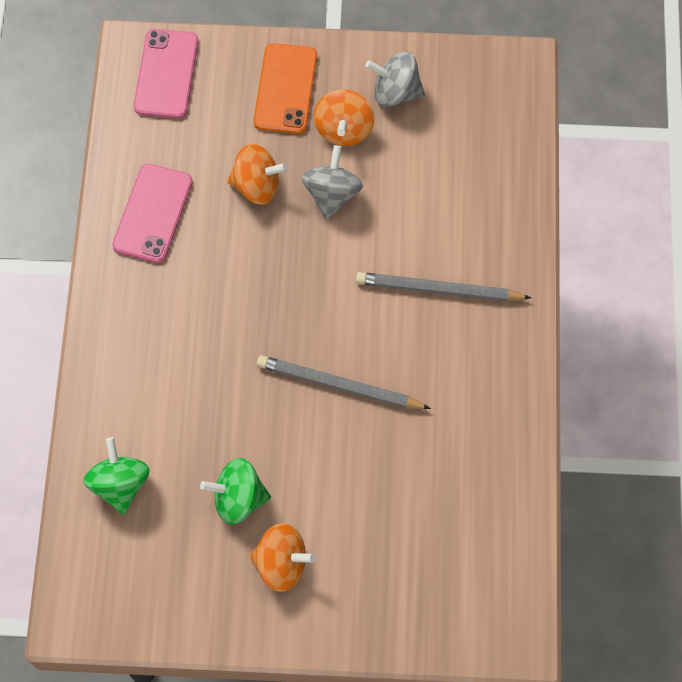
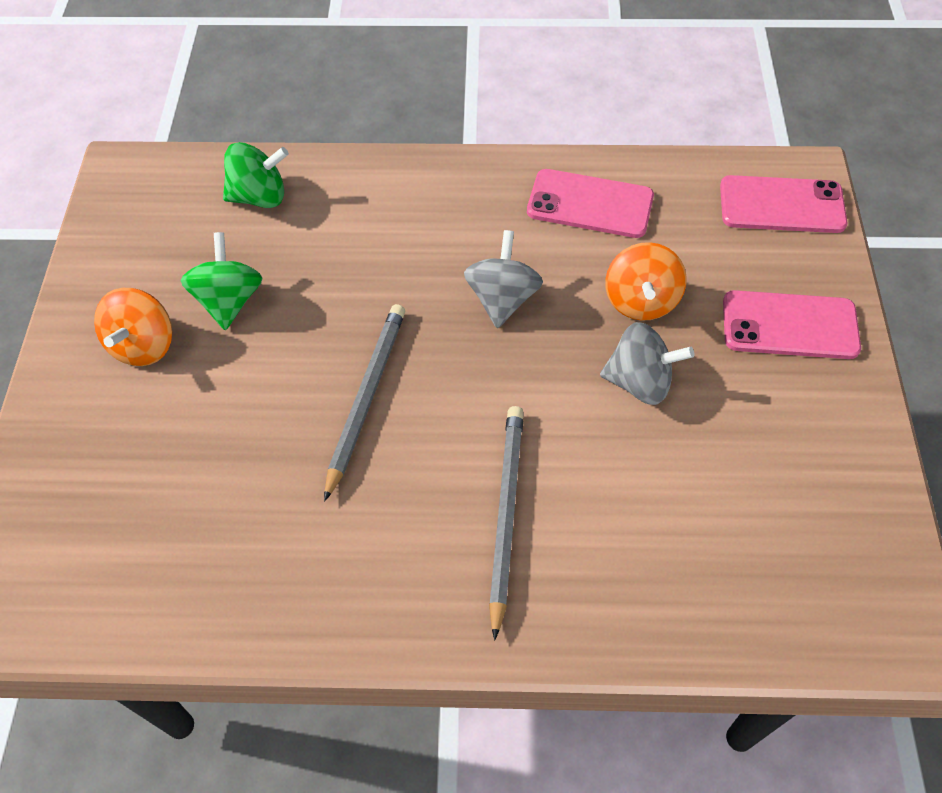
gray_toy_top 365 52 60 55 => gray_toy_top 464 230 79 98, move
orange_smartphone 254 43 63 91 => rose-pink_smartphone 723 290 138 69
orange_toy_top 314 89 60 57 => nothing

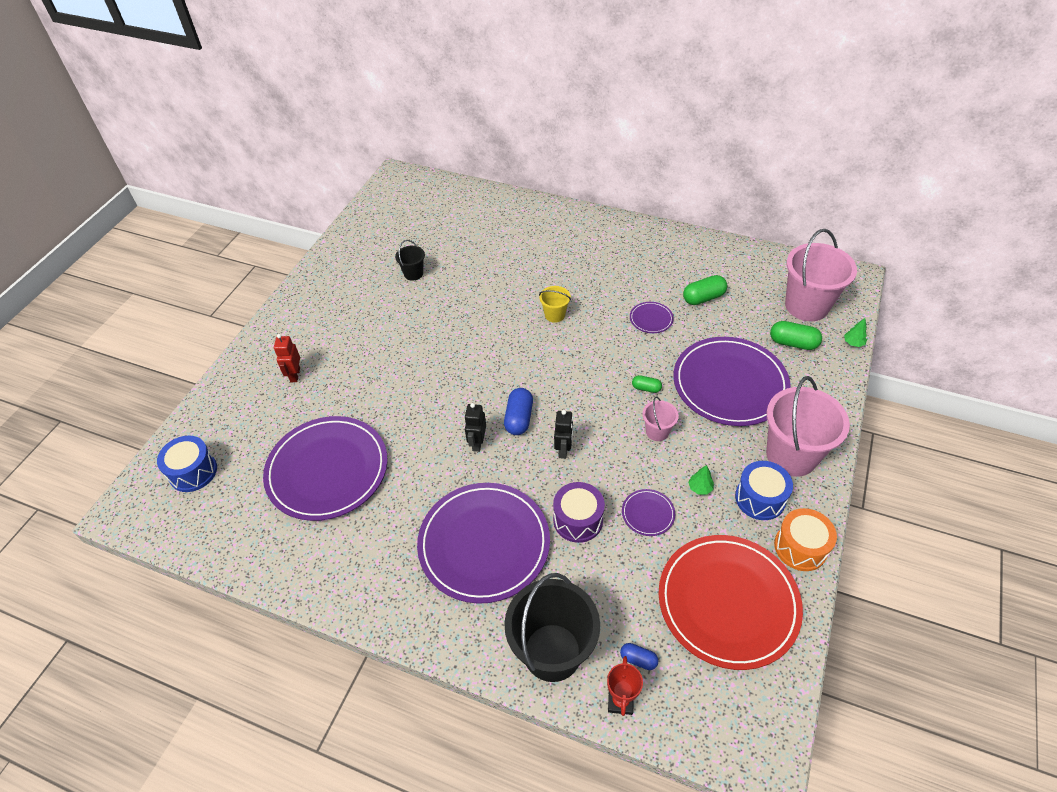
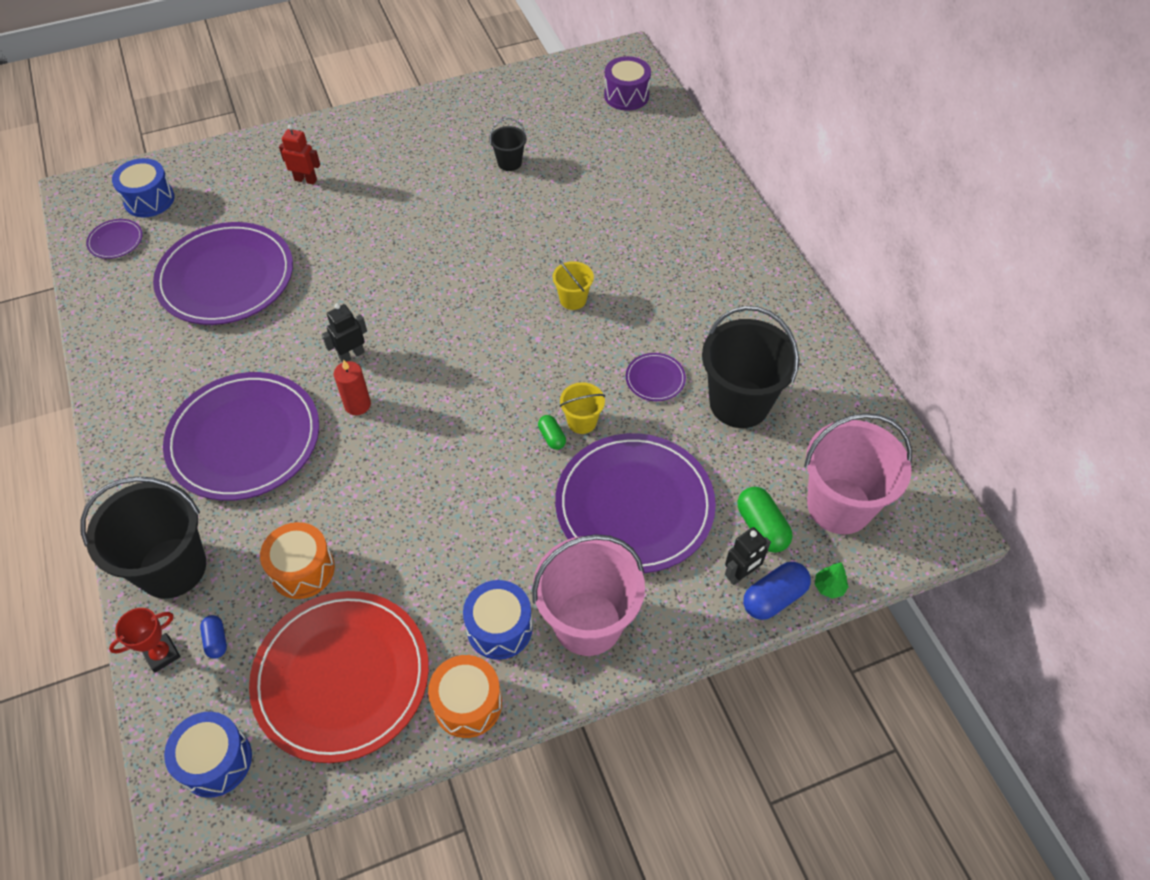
violet_dinner_plate 622 489 53 47 => violet_dinner_plate 86 219 57 40, move
nothing => cobalt_toy_drum 164 712 88 86
nothing => orange_toy_drum 260 522 75 77
red_toy_robot 274 334 26 48 => red_toy_robot 279 125 41 60, 60 degrees clockwise
nothing => red_wax_candle 334 359 37 56
nothing => golden_sand_bucket 560 382 45 52
violet_toy_drum 553 482 52 61 => violet_toy_drum 604 56 47 55, move
green_pill_shape 683 275 44 30 => black_sand_bucket 702 306 97 122
black_toy_robot 554 410 19 49 => black_toy_robot 725 527 46 58, move
cobalt_pill_shape 504 388 29 47 => cobalt_pill_shape 743 562 68 58, move
rose-pink_sand_bucket 643 396 36 45 => nothing
green_fir_tree 688 465 26 30 => nothing

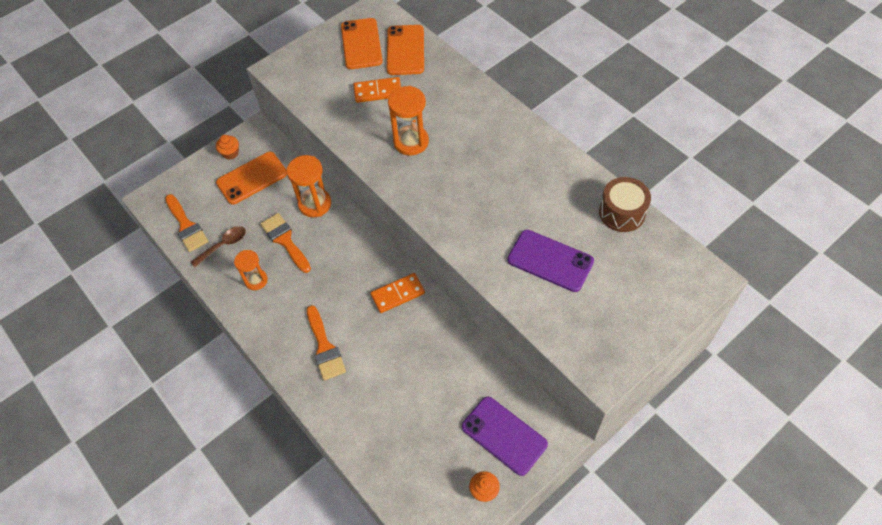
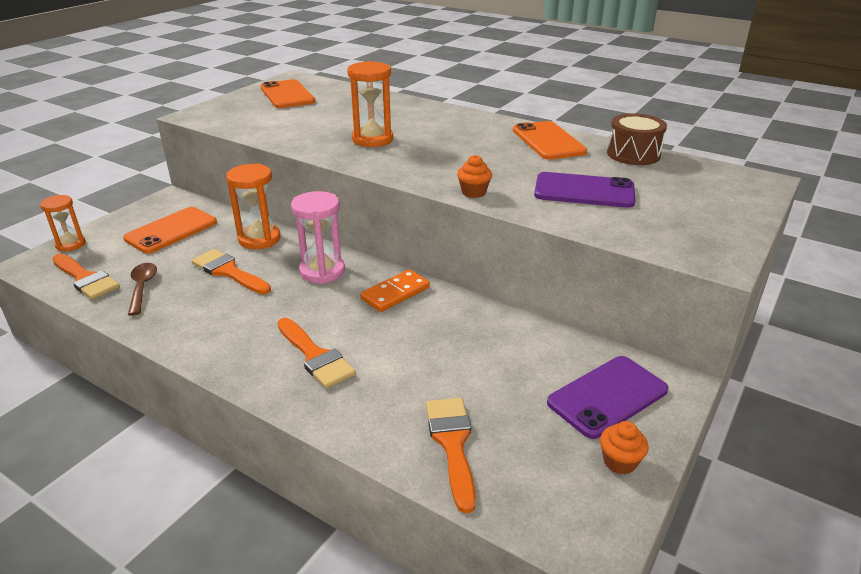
orange_sandglass 234 250 34 40 => orange_sandglass 40 195 46 56, move
dark_brown_tablespoon 191 226 55 41 => dark_brown_tablespoon 128 263 29 52, 45 degrees counterclockwise
nothing => rose-pink_sandglass 291 191 54 93
nothing => orange_paint_brush 426 398 50 115
orange_muffin 216 135 23 25 => orange_muffin 457 155 35 43, move
orange_smartphone 387 25 37 50 => orange_smartphone 513 121 74 39, move
violet_smartphone 462 396 86 80 => violet_smartphone 547 356 121 83, 60 degrees counterclockwise
orange_domino 353 77 48 26 => nothing

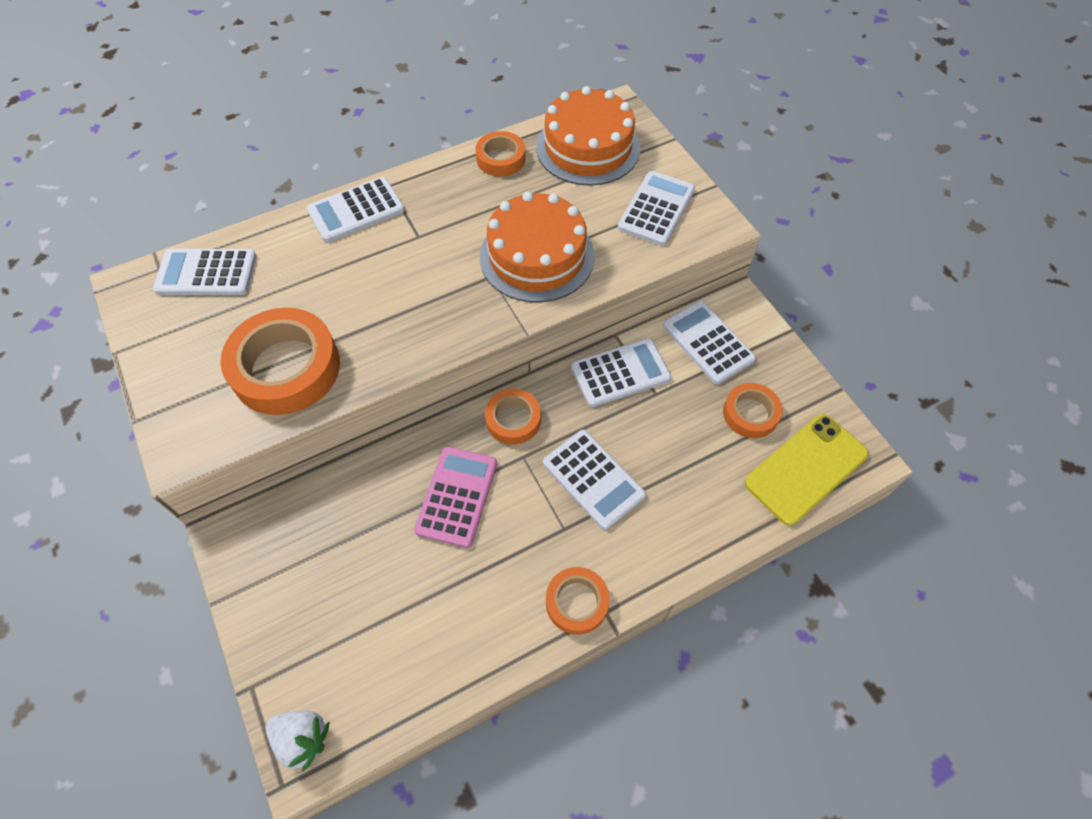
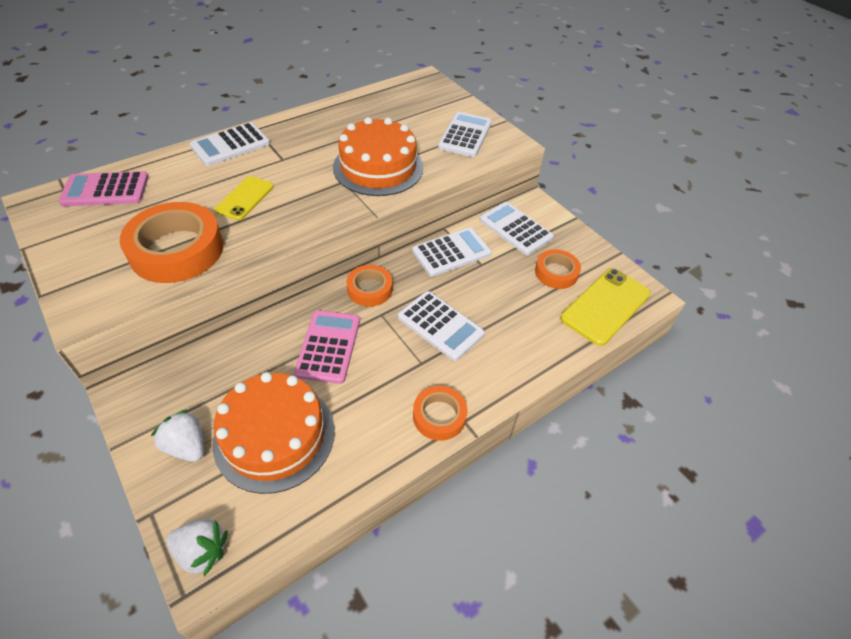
white_adding_machine 153 249 103 46 => rose-pink_adding_machine 58 171 90 35
nothing => white_berry 151 409 53 53
orange_cake 536 86 104 100 => orange_cake 213 372 122 122, move
nothing => golden_smartphone 214 176 60 44
orange_tape 475 131 51 46 => nothing

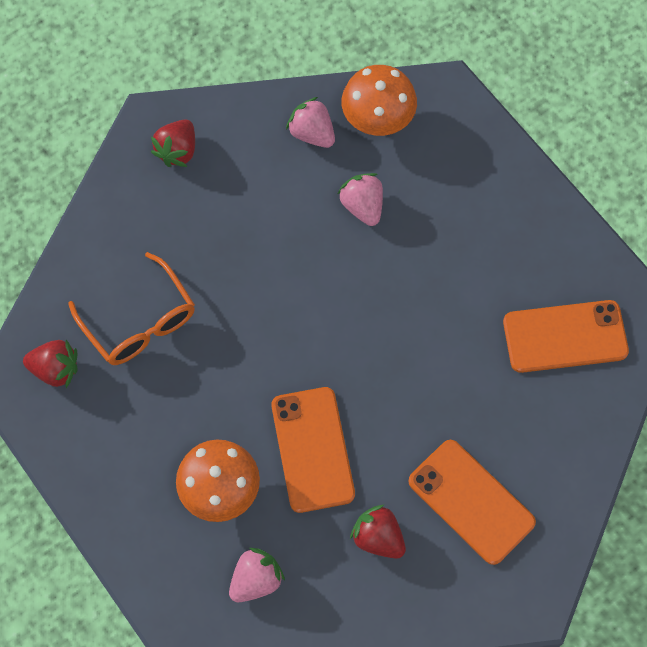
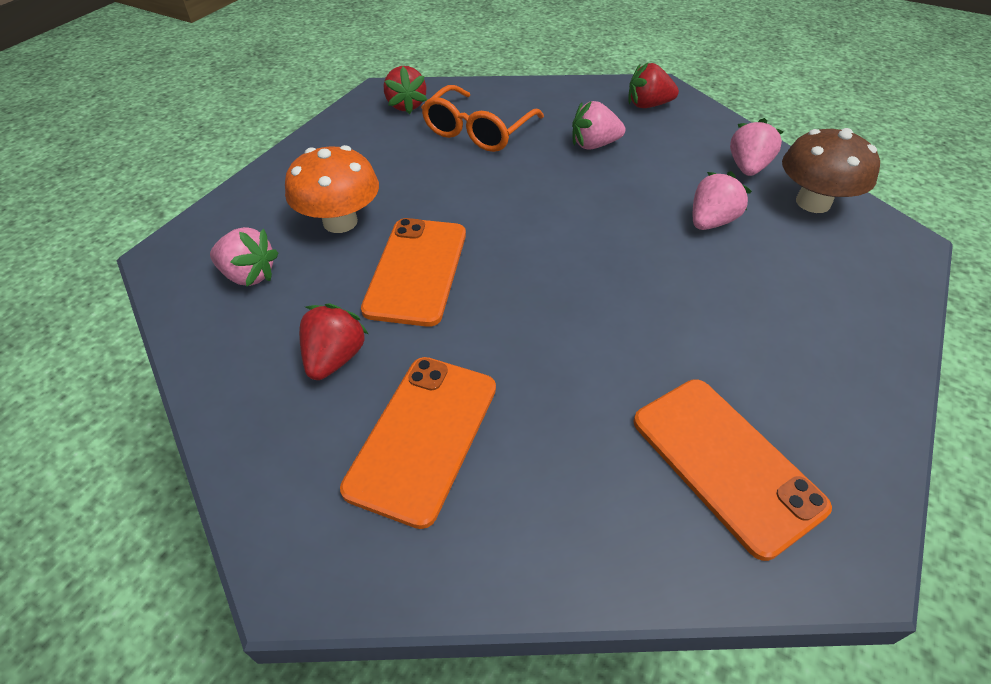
orange_smartphone 271 387 84 126 => orange_smartphone 361 218 105 109, 45 degrees counterclockwise
nothing => rose-pink_berry 572 101 53 49
orange_fungus 342 65 75 71 => dark_brown_fungus 782 128 98 85

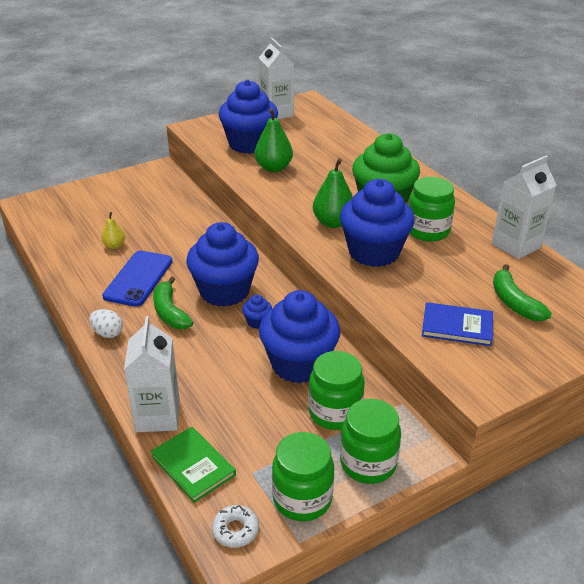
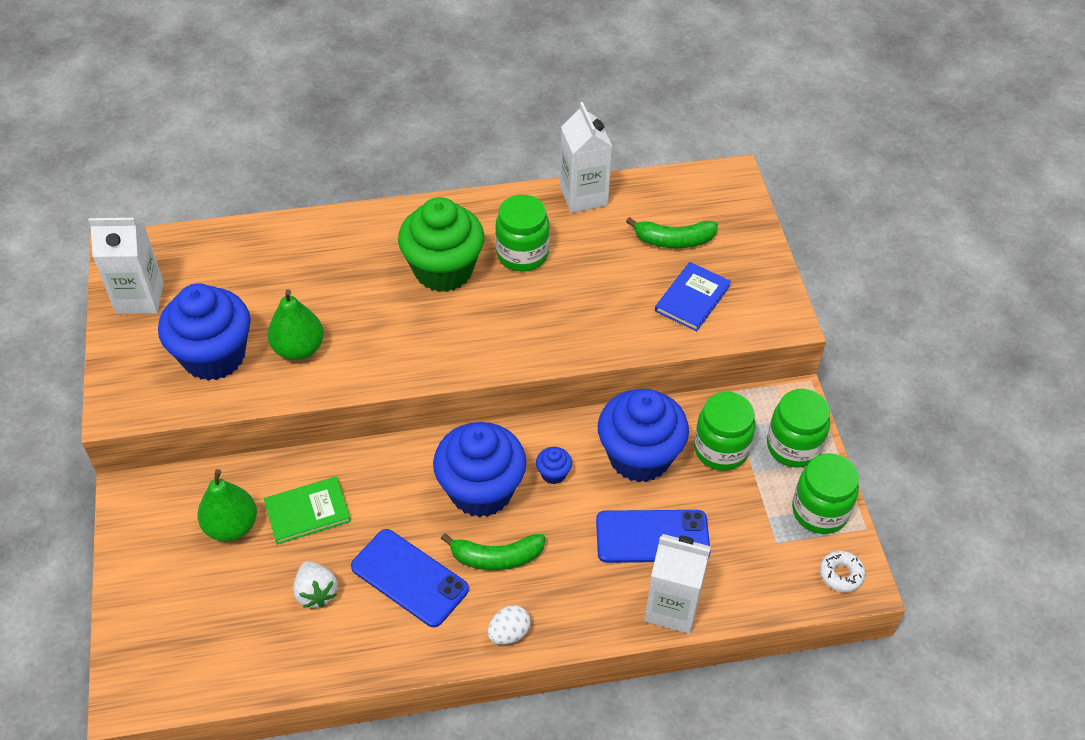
green_toy_pear 313 158 40 70 => green_toy_pear 197 469 60 73, move
green_book 151 427 85 76 => green_book 264 476 87 68, move
golden_toy_pear 101 212 24 37 => white_berry 293 561 45 47
nothing => cobalt_smartphone 596 510 115 53
cobalt_muffin 340 179 75 88 => nothing

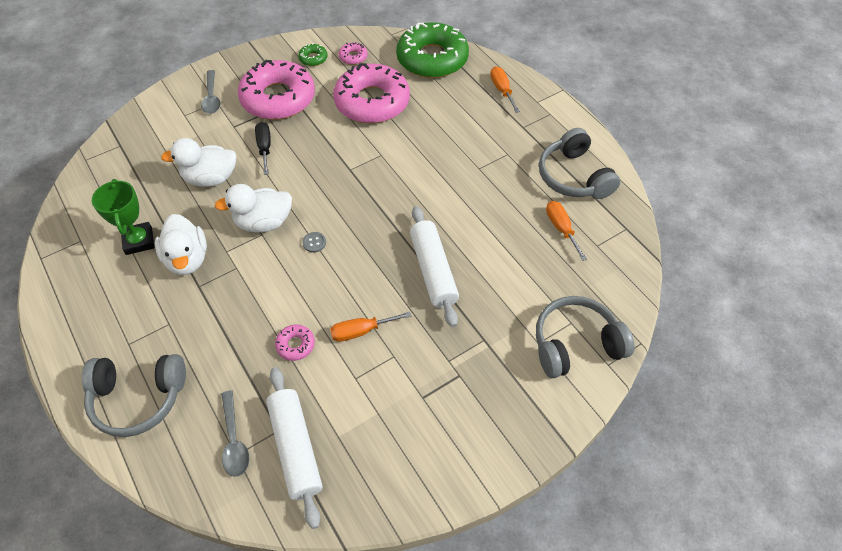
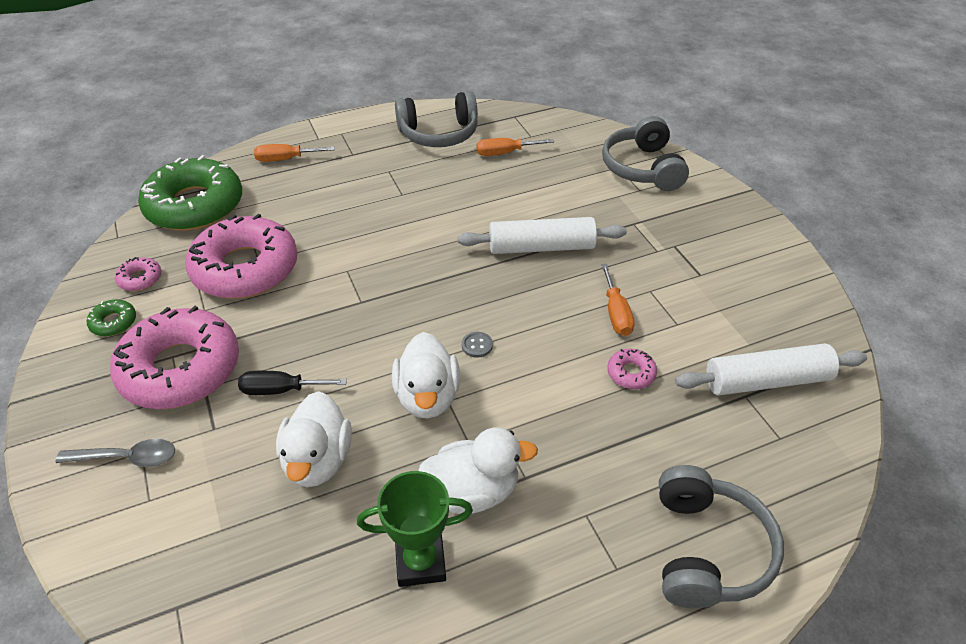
gray_tablespoon 221 390 28 87 => nothing

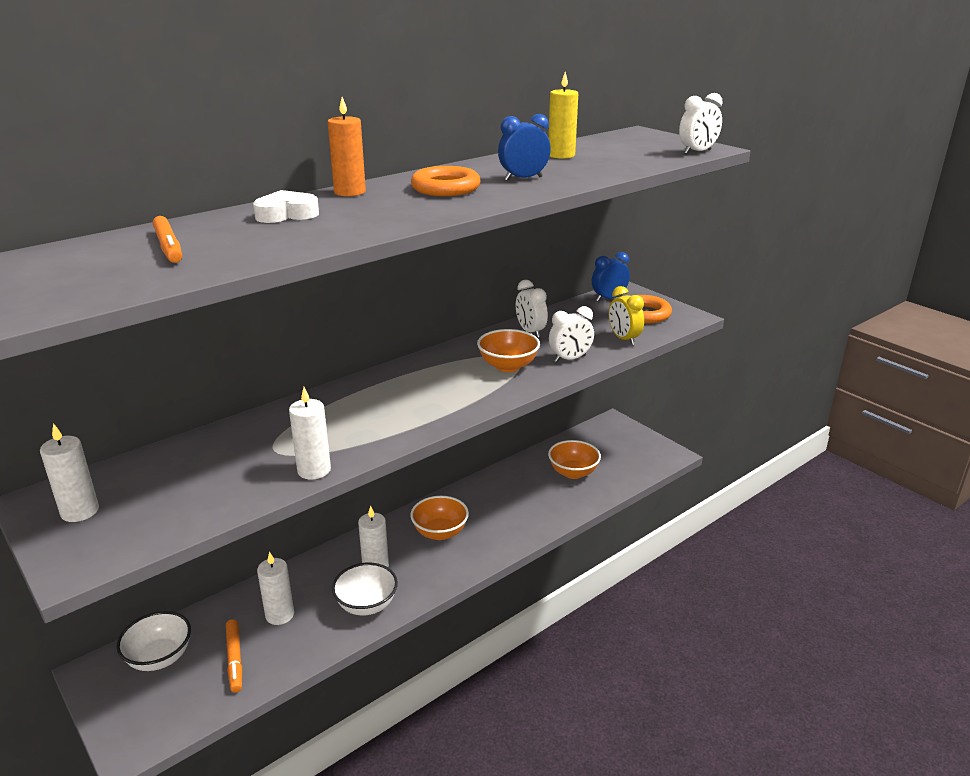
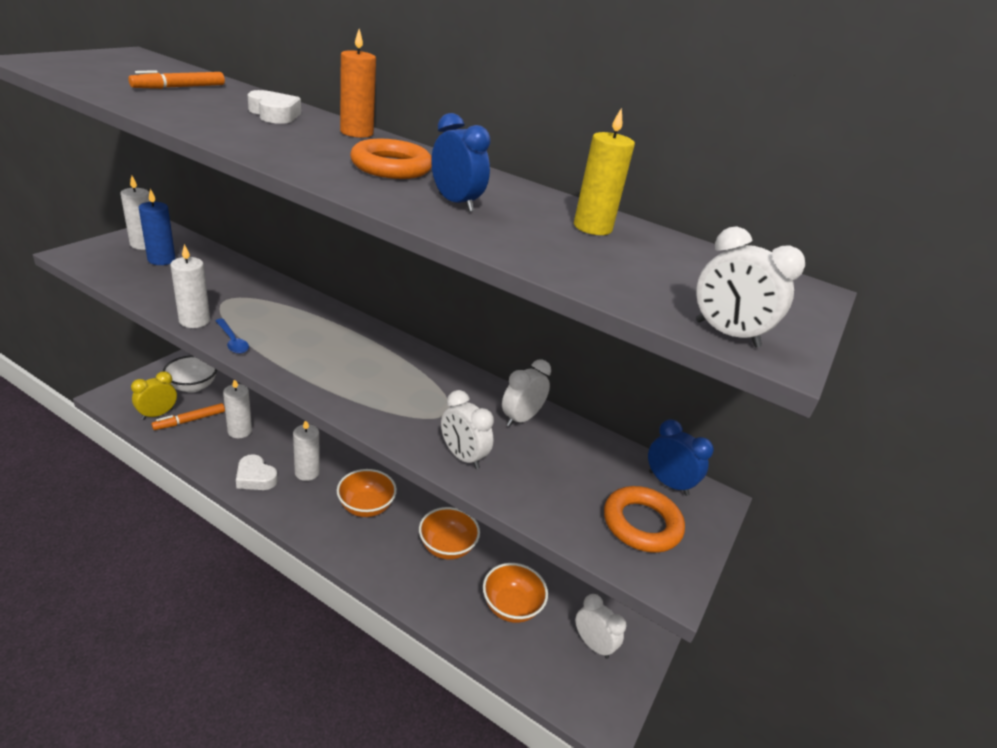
golden_clock 609 286 35 59 => golden_clock 131 371 46 49, move
nothing => cobalt_wax_candle 139 189 36 76
nothing => cobalt_tablespoon 215 318 34 36
white_serving_bowl 332 563 66 52 => white_heart_shape 236 454 42 36
orange_serving_bowl 477 329 63 43 => orange_serving_bowl 419 507 61 53, move
nothing => white_clock 575 594 51 65

